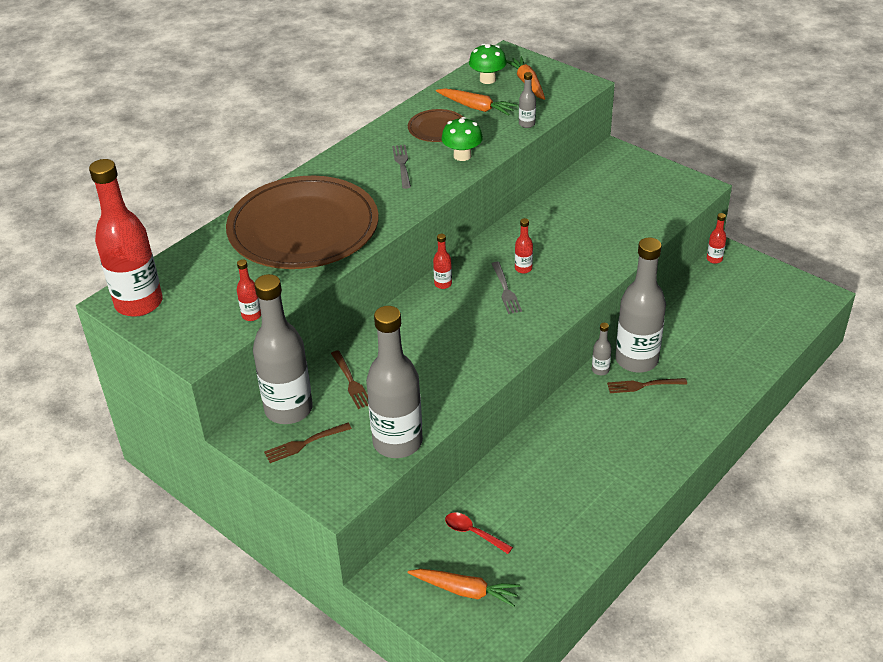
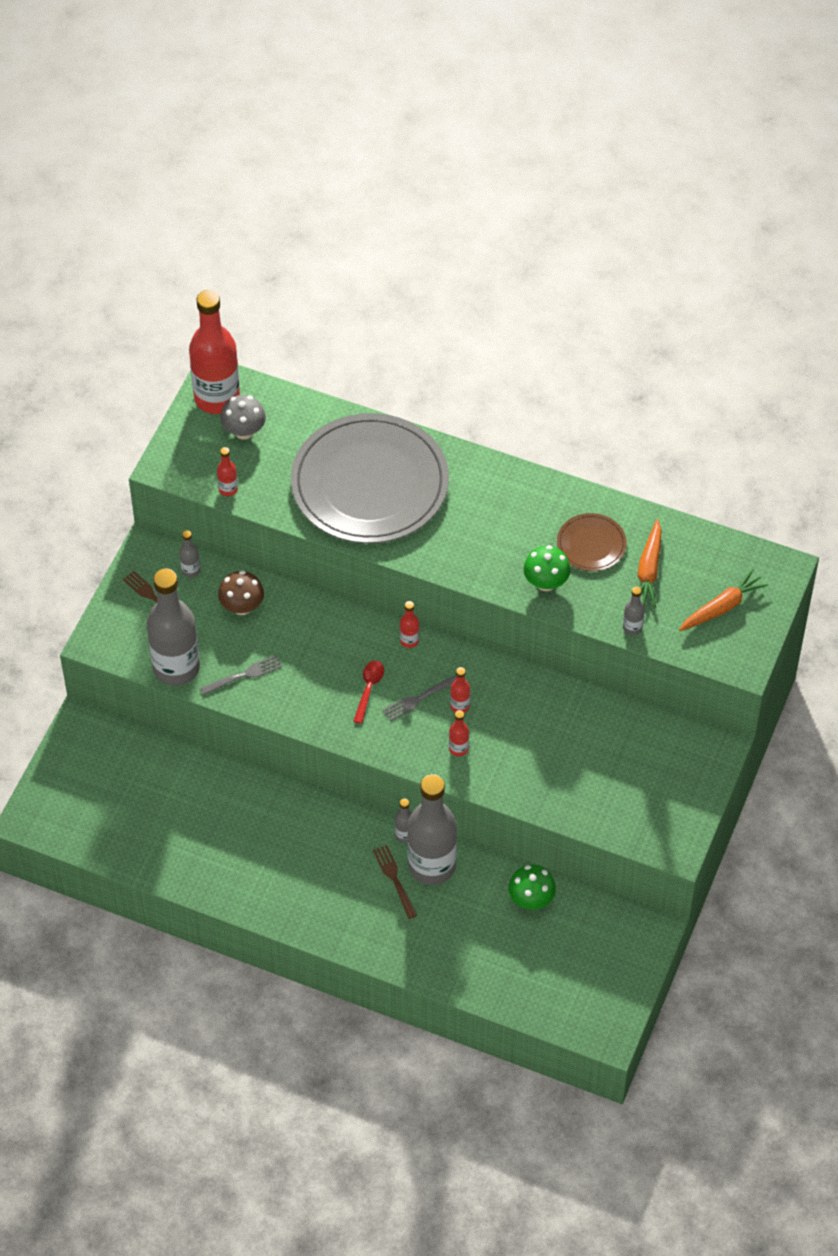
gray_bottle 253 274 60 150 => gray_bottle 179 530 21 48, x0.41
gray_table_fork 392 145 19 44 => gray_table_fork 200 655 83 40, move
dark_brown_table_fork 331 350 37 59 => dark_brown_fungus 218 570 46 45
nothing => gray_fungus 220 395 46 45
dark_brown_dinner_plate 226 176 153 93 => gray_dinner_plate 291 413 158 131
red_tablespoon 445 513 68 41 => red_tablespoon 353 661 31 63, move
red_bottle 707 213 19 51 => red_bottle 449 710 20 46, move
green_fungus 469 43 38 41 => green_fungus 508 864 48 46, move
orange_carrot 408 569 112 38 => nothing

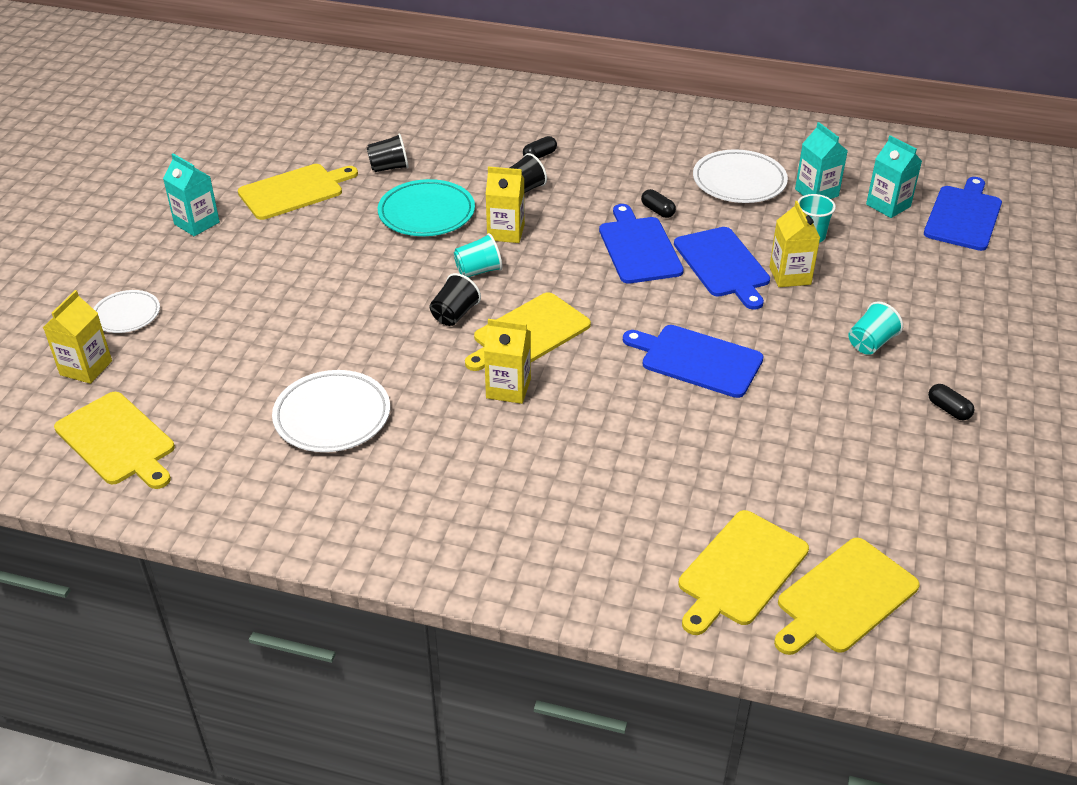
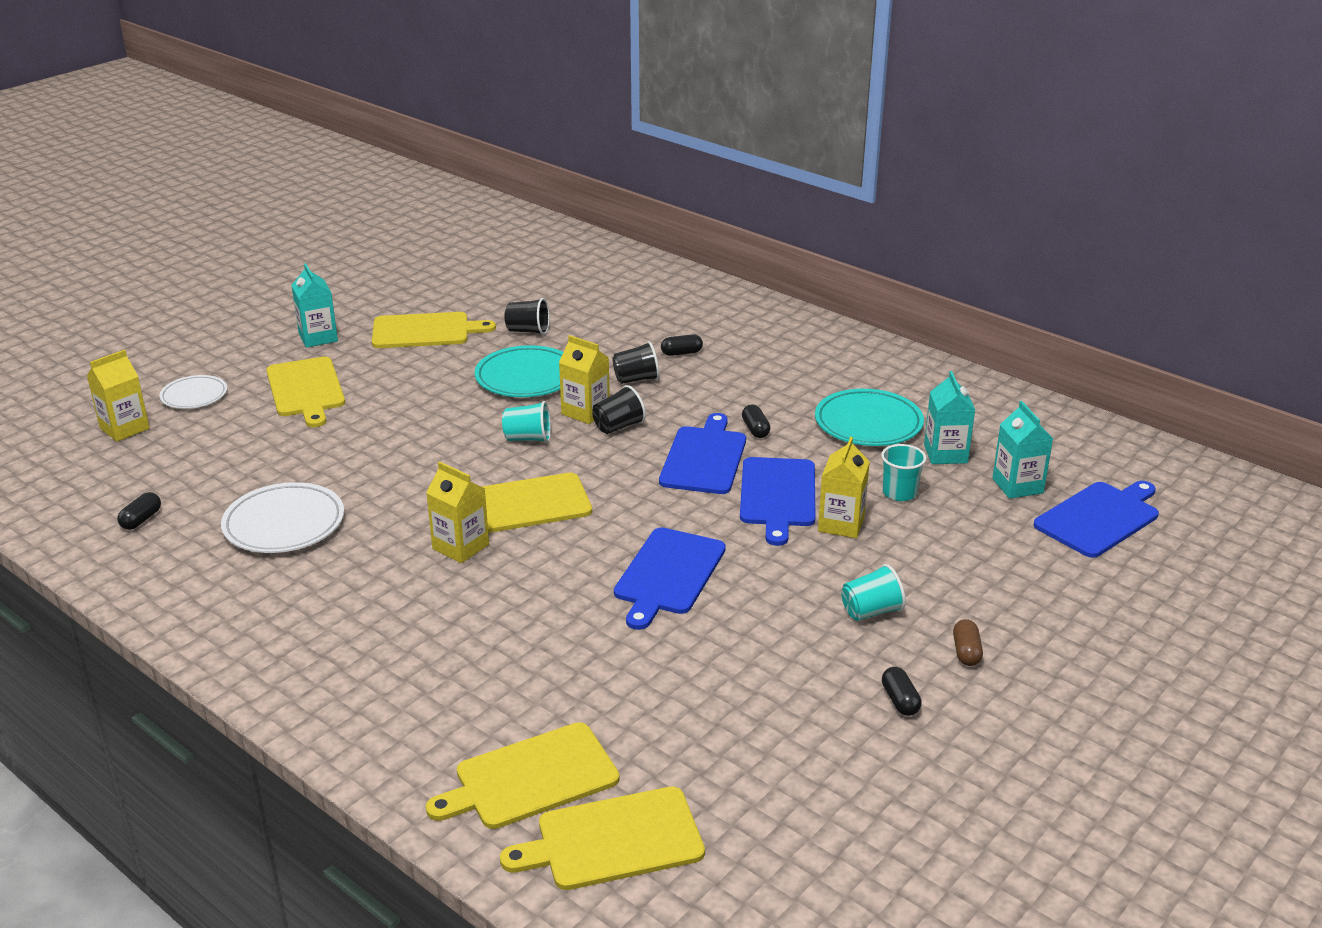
nothing => black_pill_shape 117 492 44 38
golden_cutting_board 54 392 121 97 => golden_cutting_board 266 357 79 70, move
black_cup 430 273 51 53 => black_cup 592 385 54 49, move
cobalt_cutting_board 623 325 141 73 => cobalt_cutting_board 614 527 112 103, 120 degrees counterclockwise
white_dinner_plate 693 149 95 54 => turquoise_dinner_plate 815 389 109 57
nothing => dark_brown_pill_shape 953 619 30 47

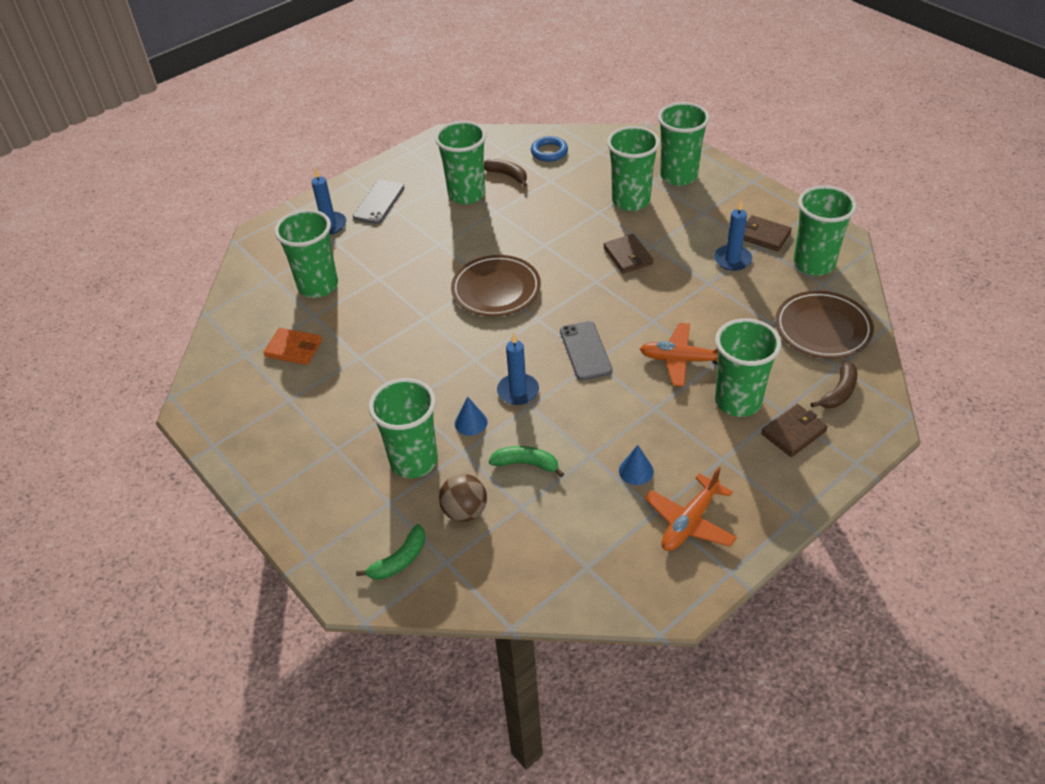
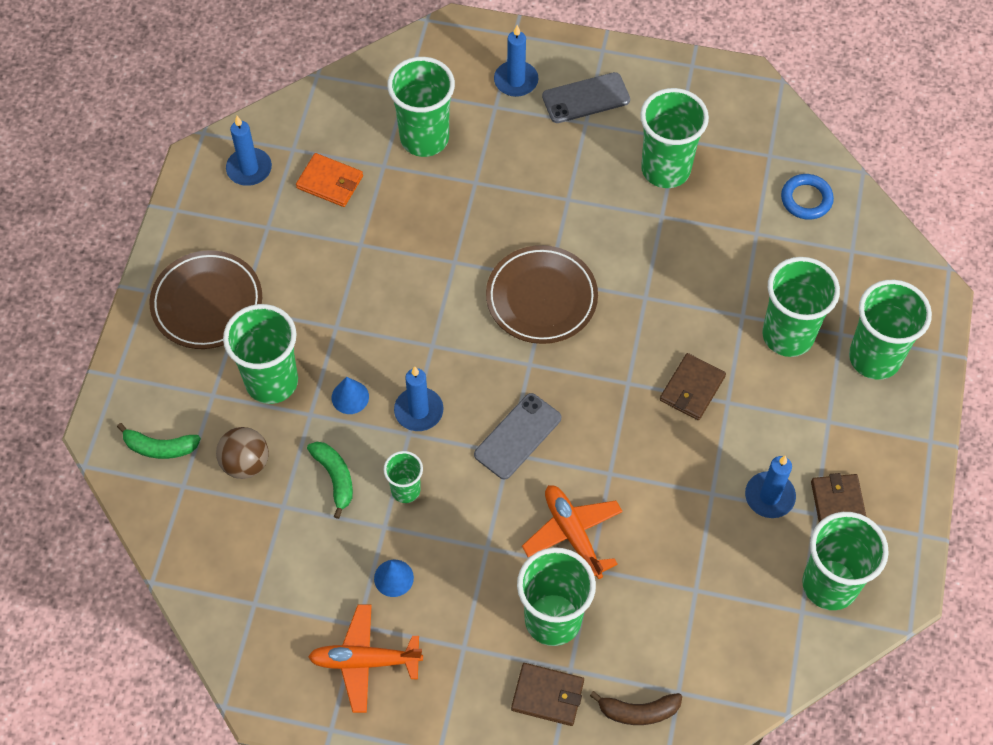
dark_brown_dinner_plate 775 291 99 67 => dark_brown_dinner_plate 150 250 112 99, move
nothing => cobalt_wax_candle 226 116 46 70
orange_billfold 263 328 59 37 => orange_billfold 296 153 67 54, 45 degrees counterclockwise
nothing => green_cup 383 451 40 52
dark_brown_banana 484 159 43 28 => nothing

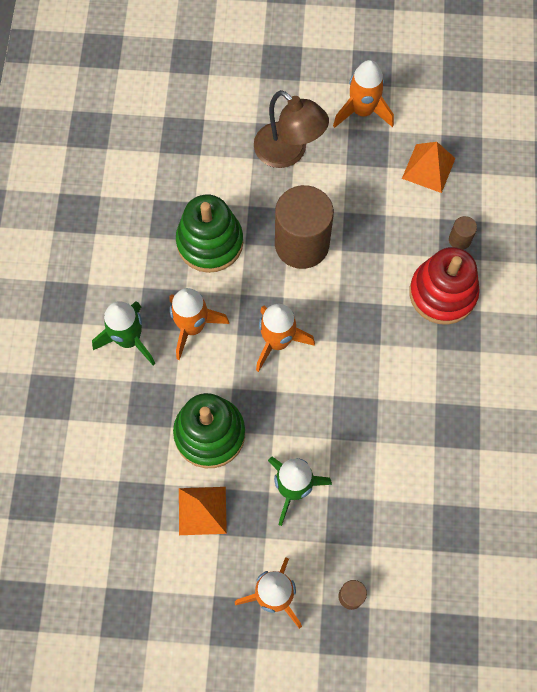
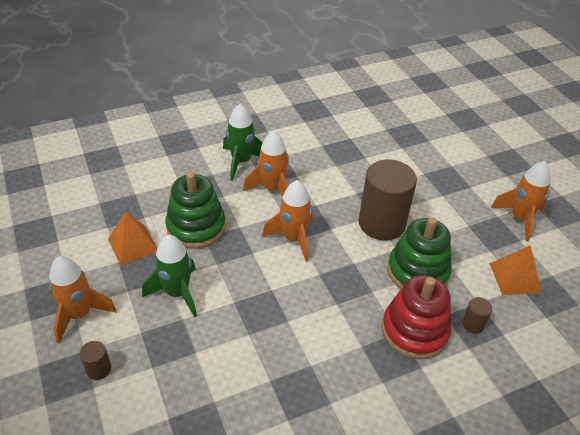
green_stacking_toy 176 194 67 79 => green_stacking_toy 387 217 65 72, move
dark_brown_desk_lamp 254 90 75 78 => nothing

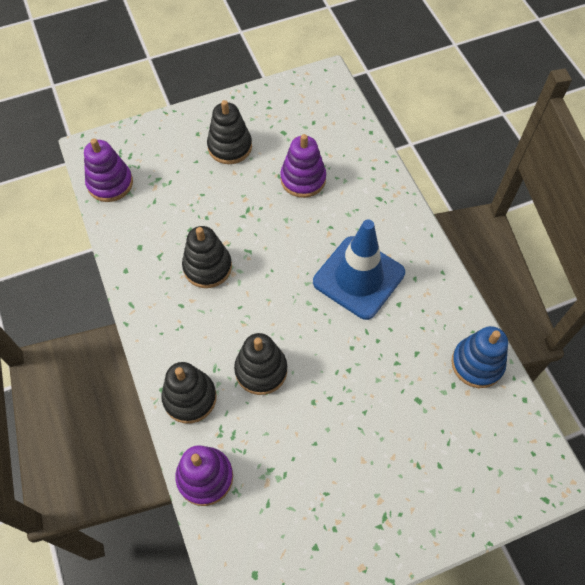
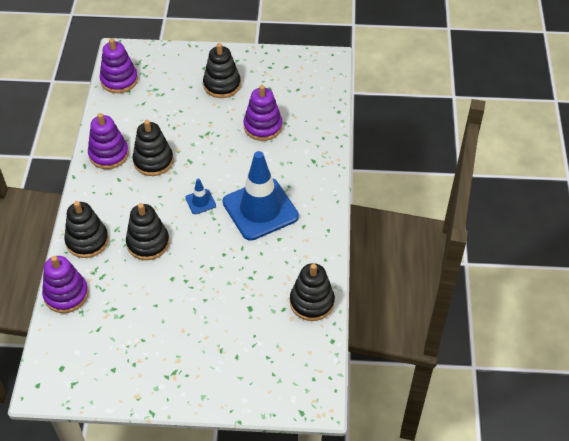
nothing => violet_stacking_toy 88 113 41 56
nothing => cobalt_road_cone 185 178 31 36
cobalt_stacking_toy 451 326 57 62 => black_stacking_toy 290 263 45 58

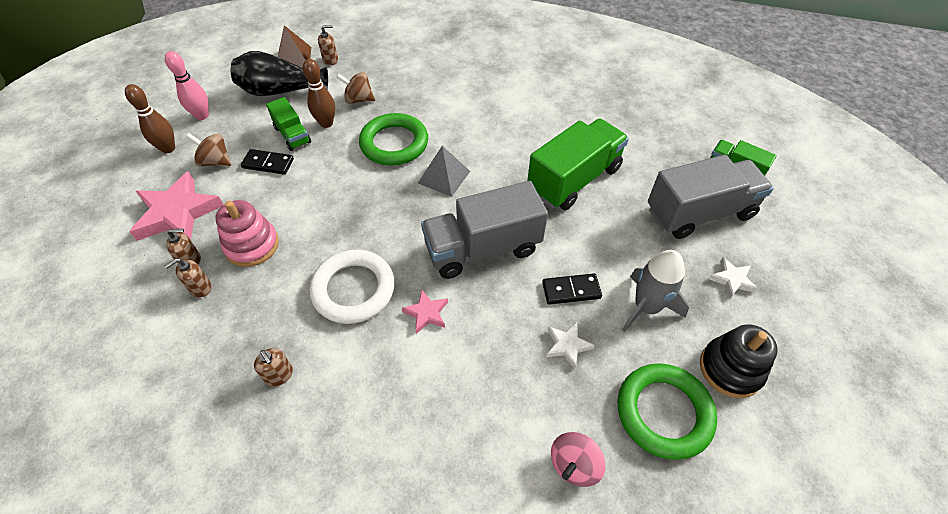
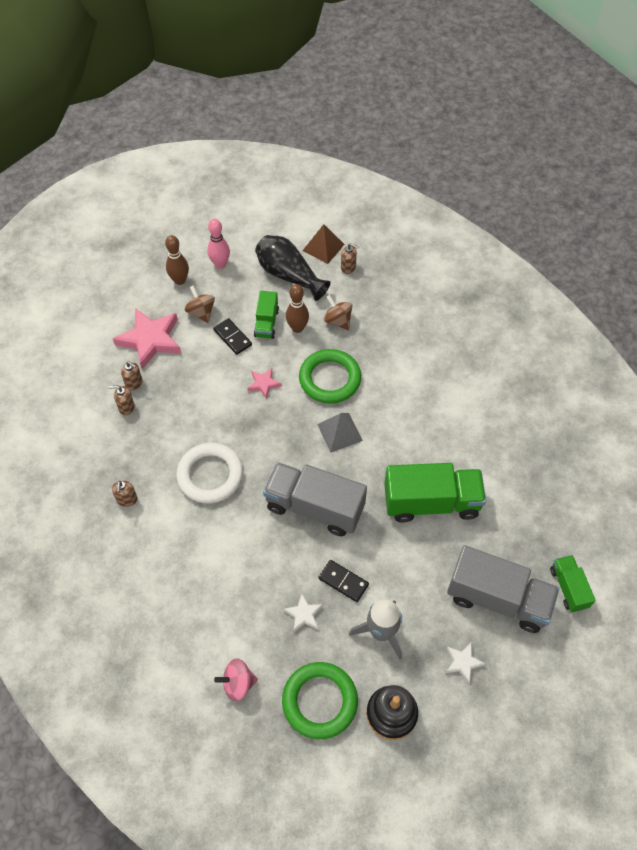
rose-pink_star 402 290 46 44 => rose-pink_star 247 368 35 31, move
rose-pink_stacking_toy 215 200 64 67 => nothing

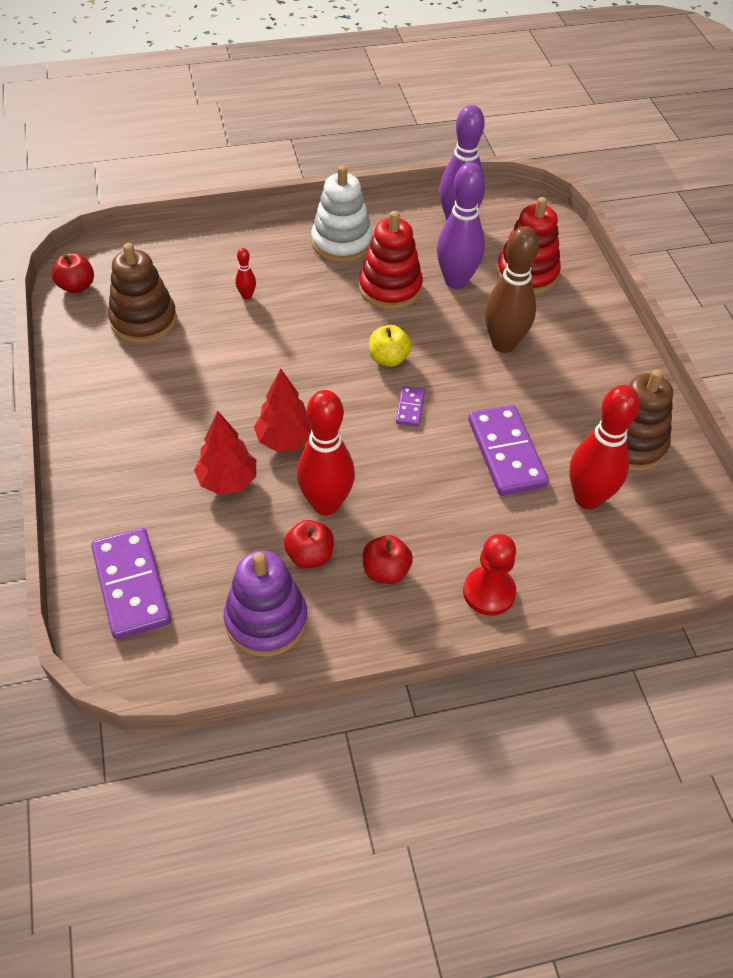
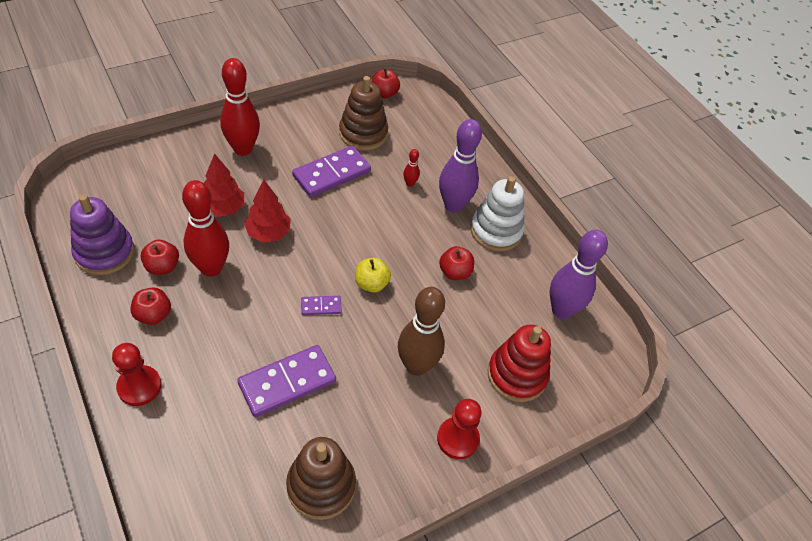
red_tenpin 569 385 71 125 => red_tenpin 220 58 40 98, move
violet_domino 91 528 80 111 => violet_domino 292 146 79 51, move
nothing => red_game_pawn 437 399 45 60
violet_tenpin 437 162 48 127 => violet_tenpin 439 119 43 94, move
red_stacking_toy 359 211 64 98 => red_apple_fruit 439 246 35 34

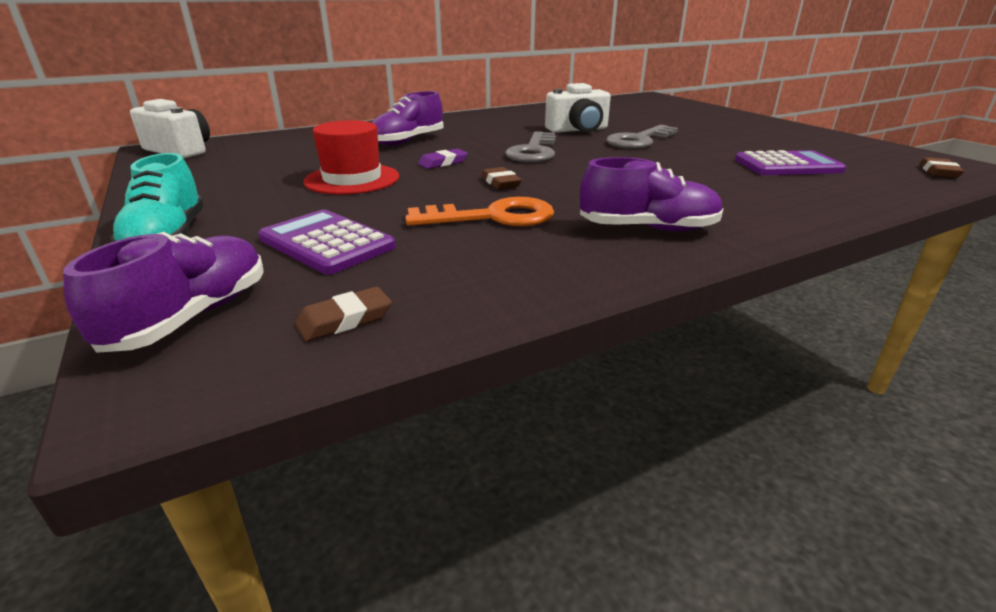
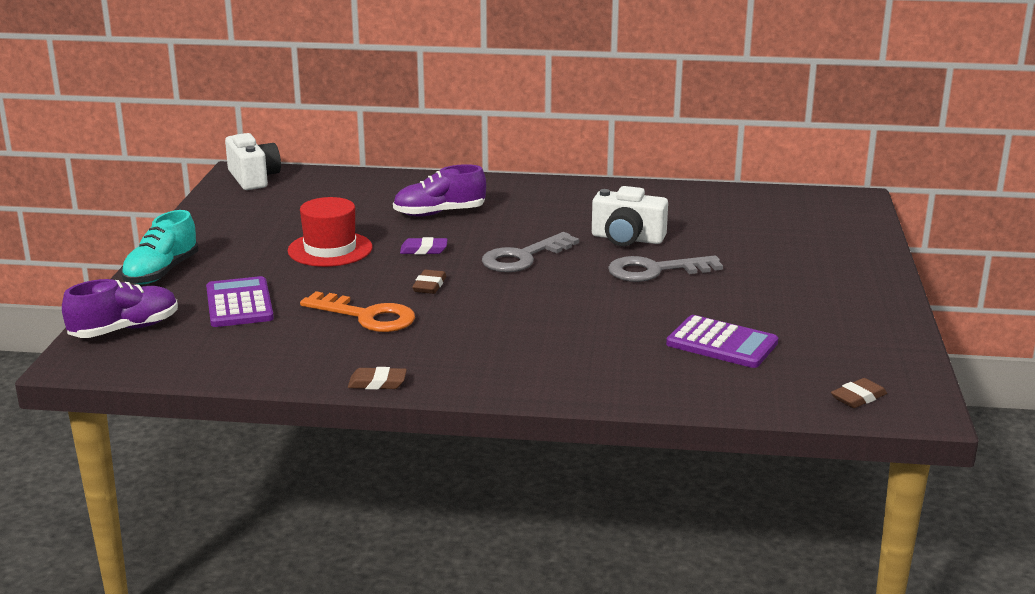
dark_brown_gum_eraser 295 287 97 54 => dark_brown_gum_eraser 348 367 59 23, move
violet_lace-up_shoe 580 157 143 75 => nothing

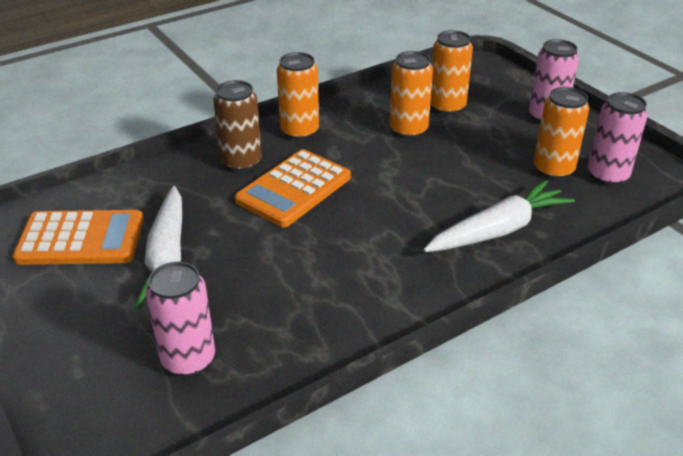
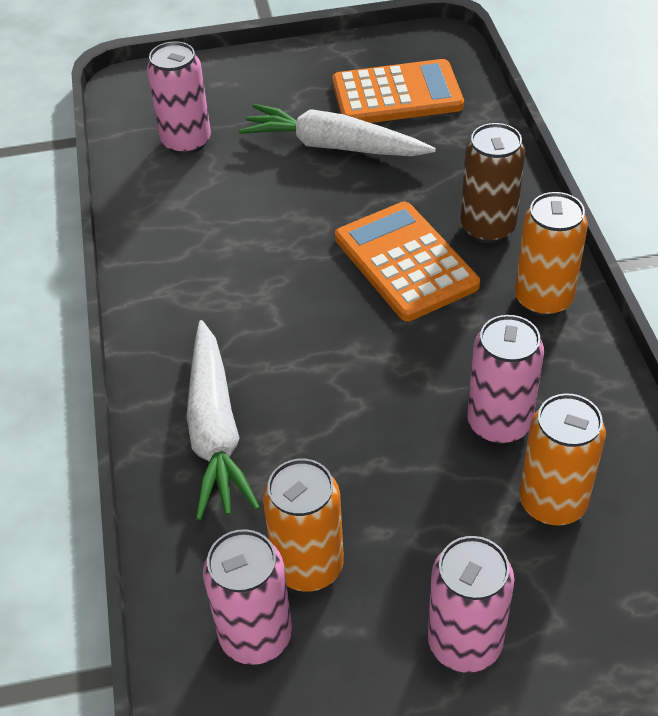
orange_adding_machine 12 210 132 55 => orange_adding_machine 332 59 132 64, 120 degrees counterclockwise
orange_tin 389 51 44 87 => rose-pink_tin 467 315 77 129

